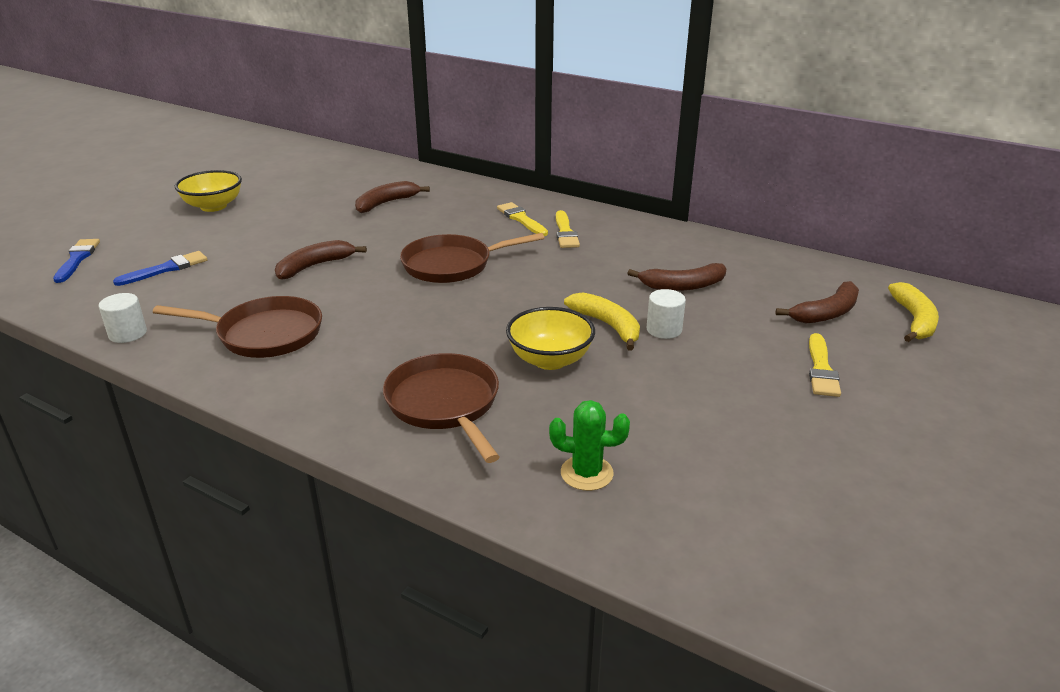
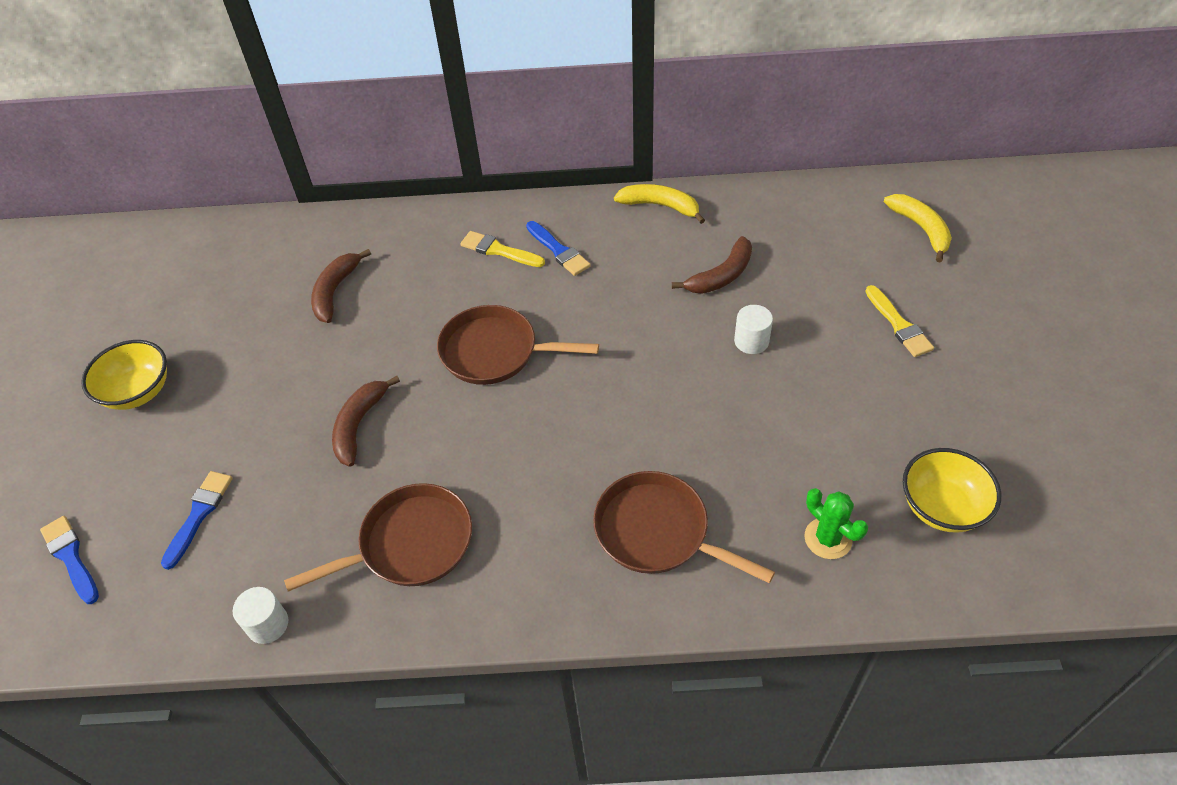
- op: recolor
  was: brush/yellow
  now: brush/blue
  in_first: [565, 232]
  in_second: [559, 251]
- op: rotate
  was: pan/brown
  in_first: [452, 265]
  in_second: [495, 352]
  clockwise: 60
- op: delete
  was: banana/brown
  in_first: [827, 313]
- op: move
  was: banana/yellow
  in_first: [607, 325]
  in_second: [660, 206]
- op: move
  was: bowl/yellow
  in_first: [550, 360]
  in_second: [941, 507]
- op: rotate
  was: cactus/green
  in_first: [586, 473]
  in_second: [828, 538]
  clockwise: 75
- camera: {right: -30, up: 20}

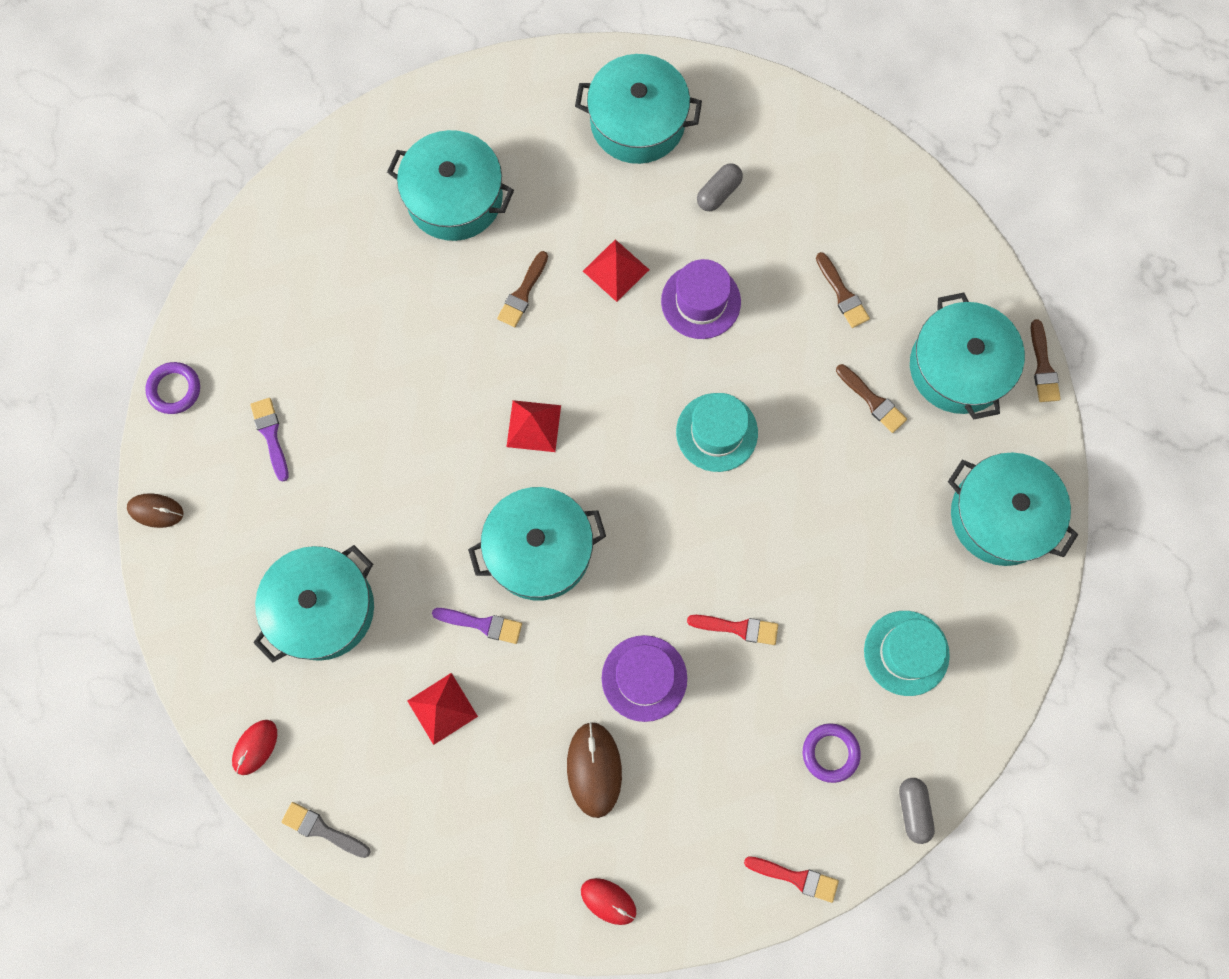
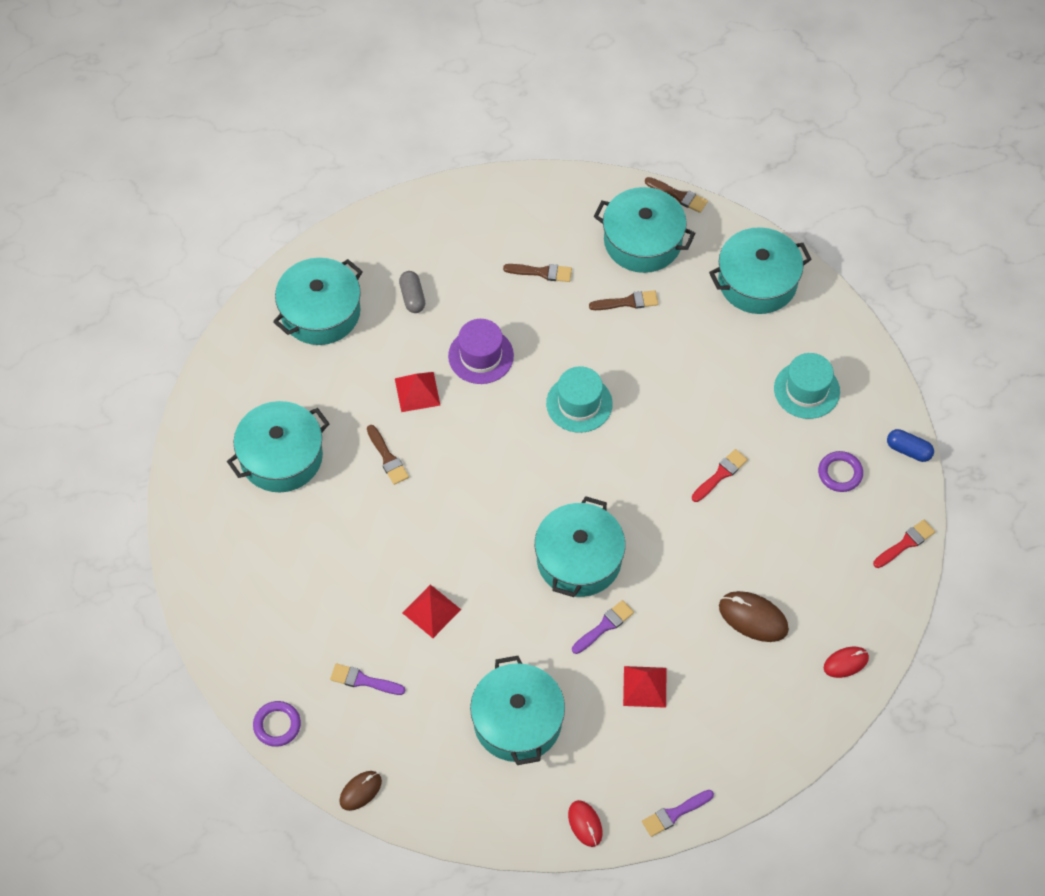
- op: move
  was: pyramid/red
  in_first: [533, 426]
  in_second: [431, 611]
- op: delete
  was: hat/purple
  in_first: [644, 678]
- op: recolor
  was: capsule/grey
  now: capsule/blue
  in_first: [913, 810]
  in_second: [908, 450]
- op: recolor
  was: brush/grey
  now: brush/purple
  in_first: [322, 830]
  in_second: [674, 814]
- camera: {right: -55, up: -15}

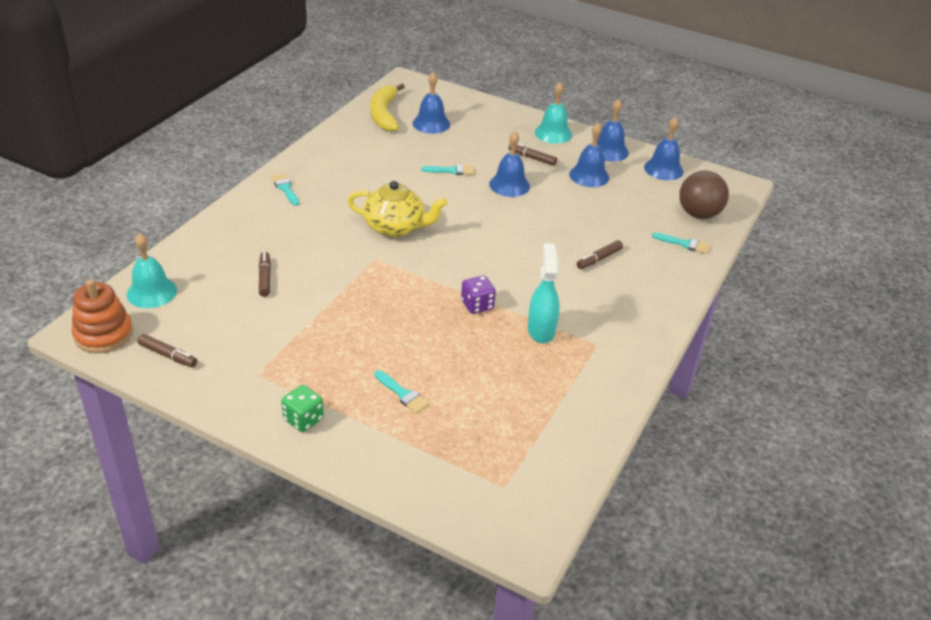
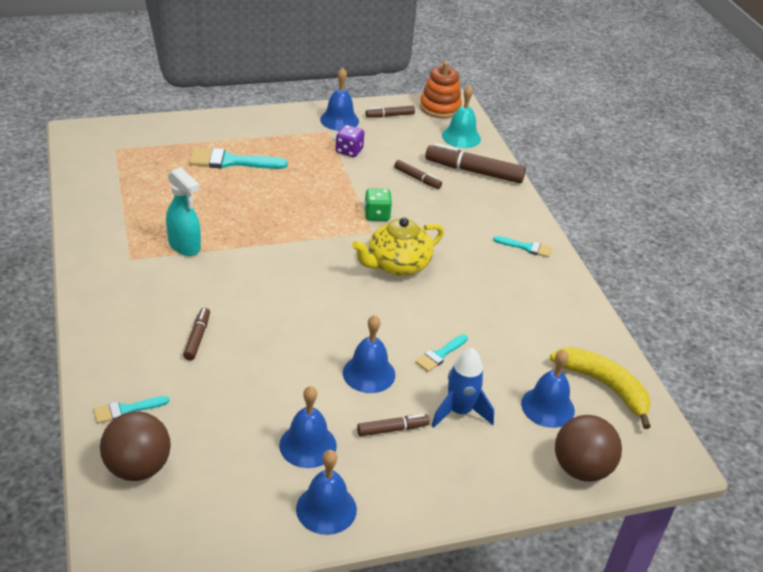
- op: delete
  was: bell/turquoise
  in_first: [553, 133]
- op: move
  was: bell/blue
  in_first: [663, 169]
  in_second: [339, 120]
- op: move
  was: dice/purple
  in_first: [477, 305]
  in_second: [349, 151]
- op: resize
  was: brush/turquoise
  in_first: [403, 394]
  in_second: [231, 161]
  ratio: 1.76
- op: move
  was: dice/green
  in_first: [303, 419]
  in_second: [377, 215]
- op: insert
  now: marker/brown
  in_second: [474, 171]
- op: insert
  now: rocket/blue
  in_second: [459, 411]
- op: insert
  now: ball/brown
  in_second: [581, 468]
- camera: {right: 135, up: 0}

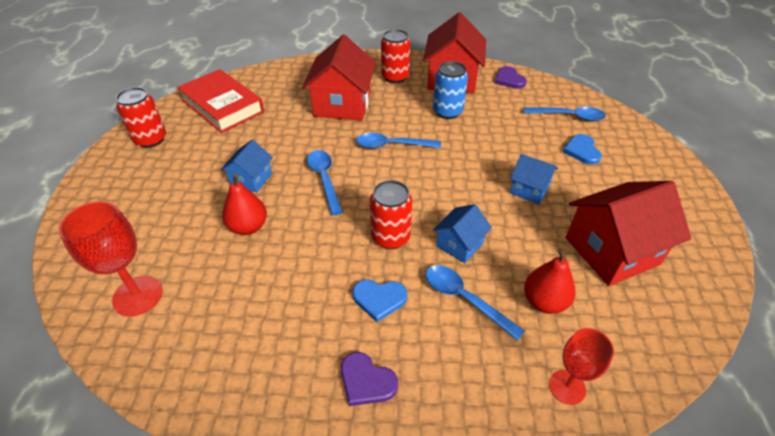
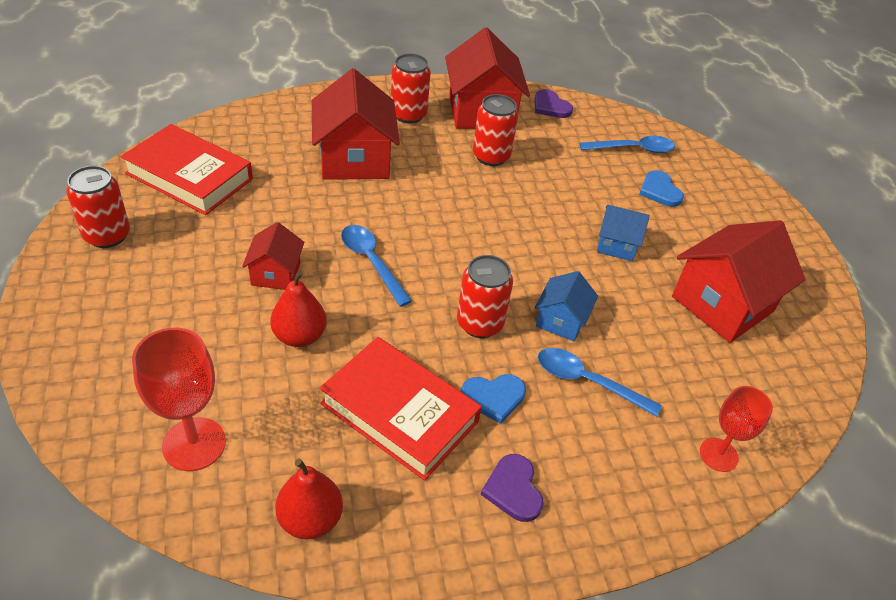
- op: recolor
  was: can/blue
  now: can/red
  in_first: [447, 112]
  in_second: [491, 156]
- op: delete
  was: spoon/blue
  in_first: [392, 145]
- op: recolor
  was: house/blue
  now: house/red
  in_first: [251, 179]
  in_second: [276, 274]
- op: move
  was: pear/red
  in_first: [544, 301]
  in_second: [310, 519]
- op: rotate
  was: heart/purple
  in_first: [366, 381]
  in_second: [513, 489]
  clockwise: 60
- op: insert
  now: book/red
  in_second: [399, 412]
- camera: {right: -20, up: 0}

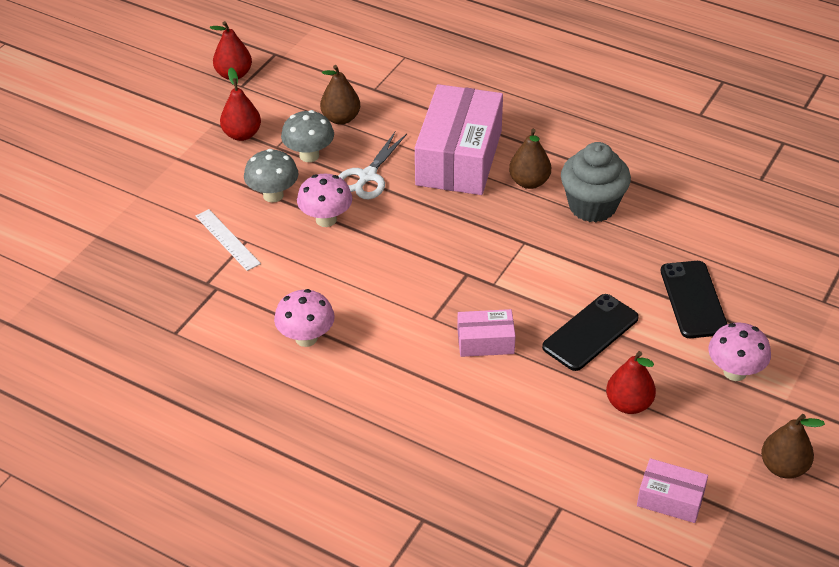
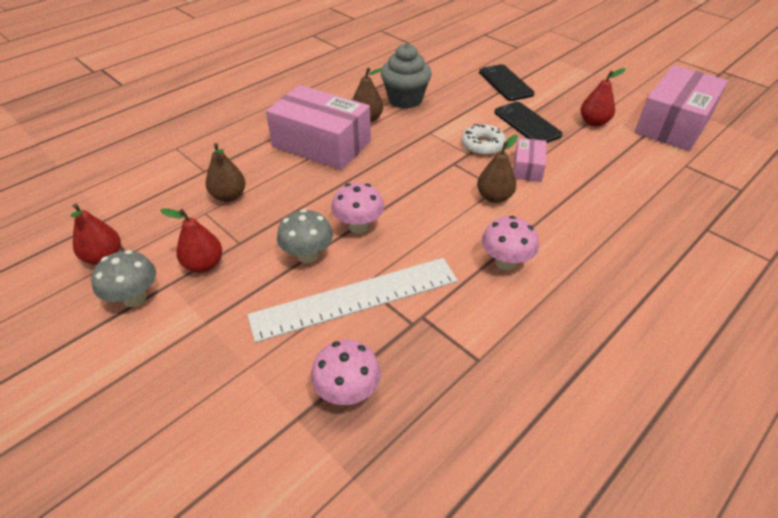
- op: move
  was: mushroom/grey
  in_first: [309, 155]
  in_second: [135, 298]
- op: delete
  was: scissors/white
  in_first: [367, 176]
- op: resize
  was: ruler/white
  in_first: [227, 239]
  in_second: [355, 298]
  ratio: 2.05
- op: rotate
  was: phone/black
  in_first: [693, 299]
  in_second: [505, 83]
  clockwise: 60
- op: move
  was: mushroom/pink
  in_first: [734, 372]
  in_second: [347, 392]
- op: move
  was: pear/brown
  in_first: [783, 467]
  in_second: [494, 197]
- op: resize
  was: box/pink
  in_first: [670, 499]
  in_second: [673, 124]
  ratio: 2.1
- op: insert
  now: donut/white
  in_second: [482, 145]
- camera: {right: -75, up: 0}

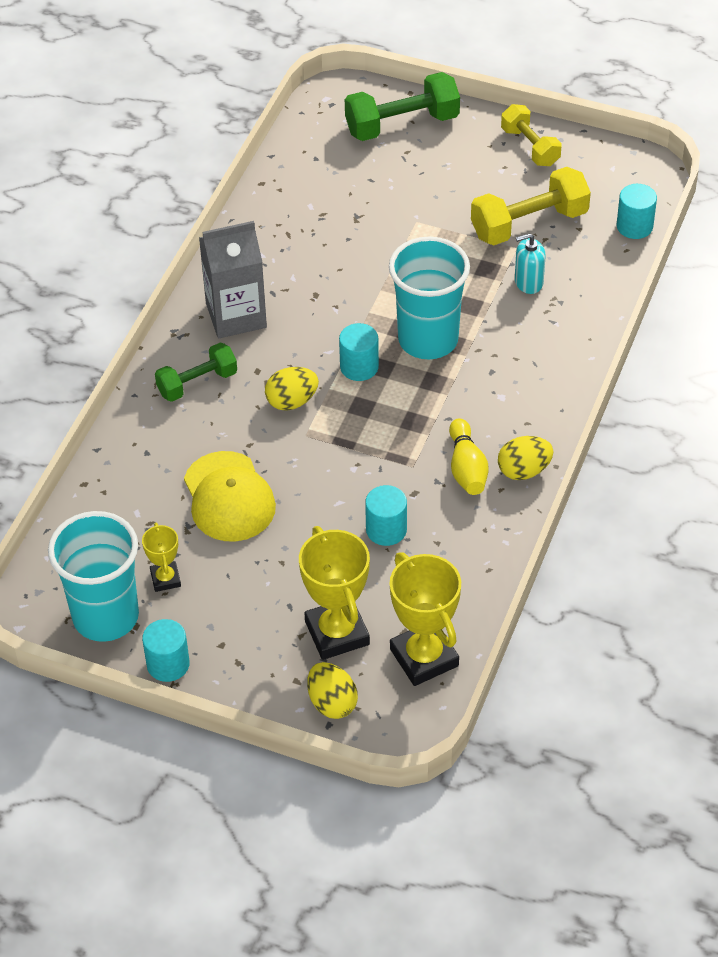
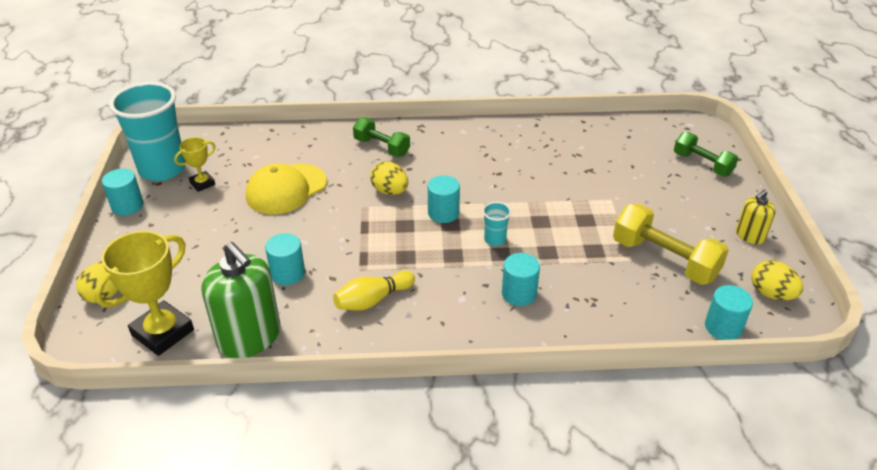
- op: resize
  was: dumbbell/green
  in_first: [402, 124]
  in_second: [702, 164]
  ratio: 0.65
- op: replace
  was: dumbbell/yellow
  now: soap dispenser/yellow
  in_first: [530, 147]
  in_second: [750, 236]
- op: delete
  was: carton/grey
  in_first: [236, 315]
- op: delete
  was: soap dispenser/turquoise
  in_first: [528, 282]
- op: resize
  was: cup/turquoise
  in_first: [428, 339]
  in_second: [495, 240]
  ratio: 0.42
- op: move
  was: egg/yellow
  in_first: [524, 470]
  in_second: [771, 294]
- op: delete
  was: trophy/yellow
  in_first: [337, 633]
- op: insert
  now: soap dispenser/green
  in_second: [249, 337]
- op: insert
  now: cylinder/turquoise
  in_second: [519, 293]
- camera: {right: 65, up: -10}

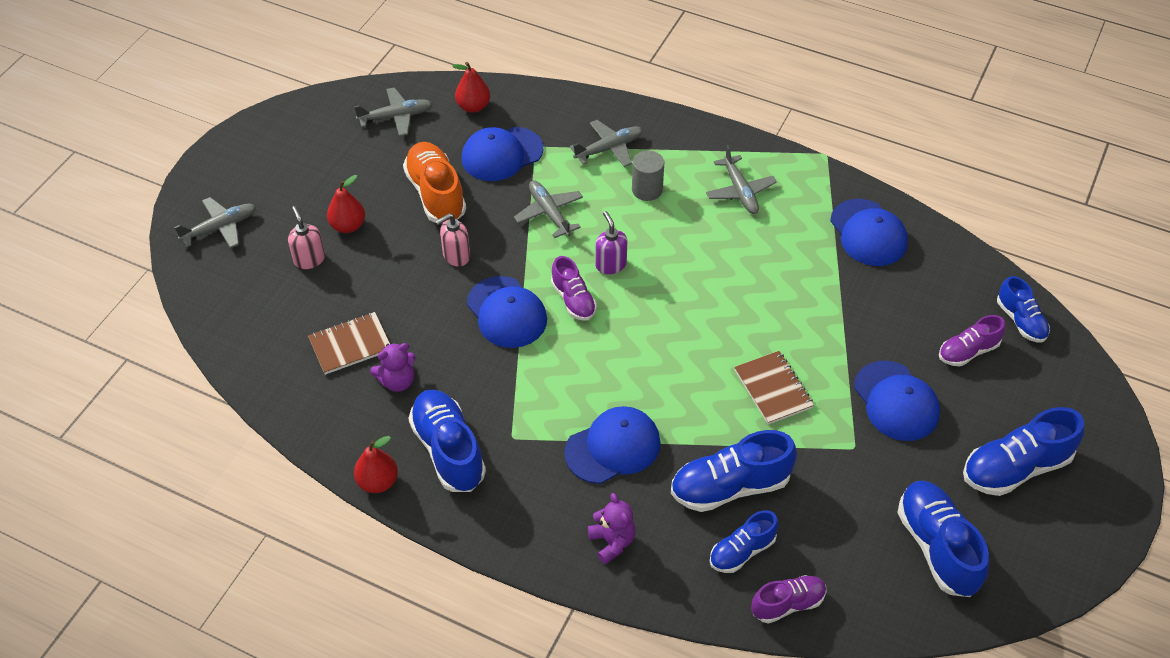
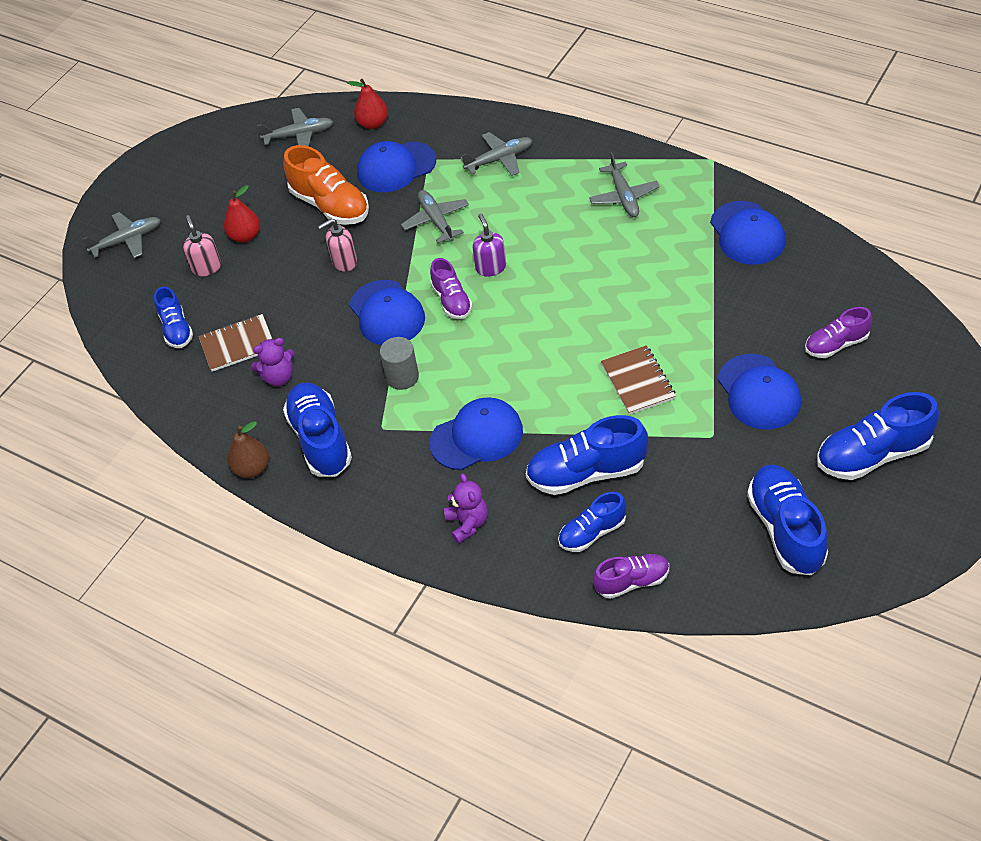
- op: rotate
  was: shoe/orange
  in_first: [436, 194]
  in_second: [330, 205]
  clockwise: 150
- op: move
  was: cylinder/grey
  in_first: [647, 190]
  in_second: [402, 377]
- op: move
  was: shoe/blue
  in_first: [1020, 321]
  in_second: [176, 329]
- op: recolor
  was: pear/red
  now: pear/brown
  in_first: [378, 482]
  in_second: [252, 468]
- camera: {right: 10, up: 0}

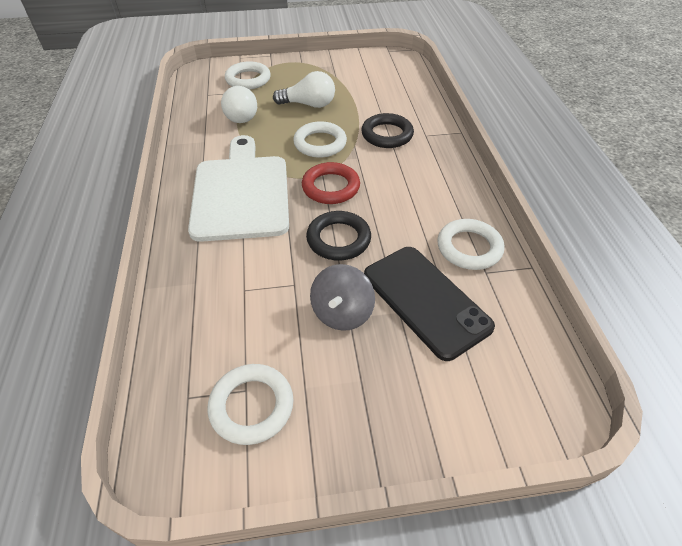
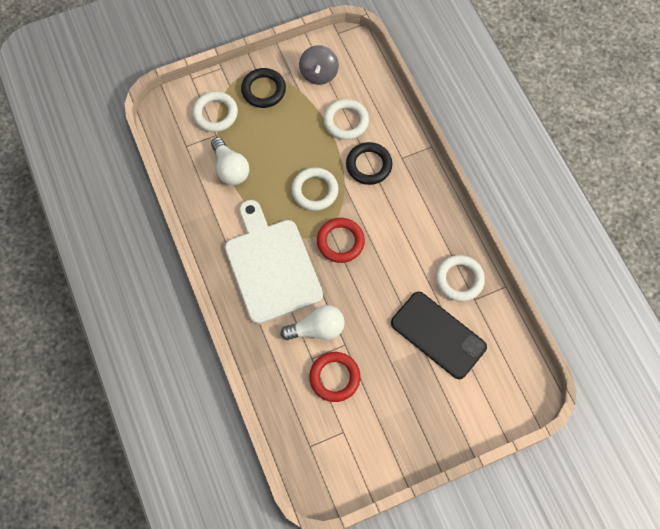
- op: move
  was: light bulb/white
  in_first: [309, 104]
  in_second: [317, 329]
- op: move
  was: ring/black
  in_first: [338, 239]
  in_second: [263, 90]
- op: move
  was: spinning top/grey
  in_first: [342, 313]
  in_second: [319, 74]
- op: move
  was: ring/white
  in_first: [251, 406]
  in_second: [346, 121]
- op: insert
  now: ring/red
  in_second: [334, 377]
- camera: {right: -15, up: 20}

